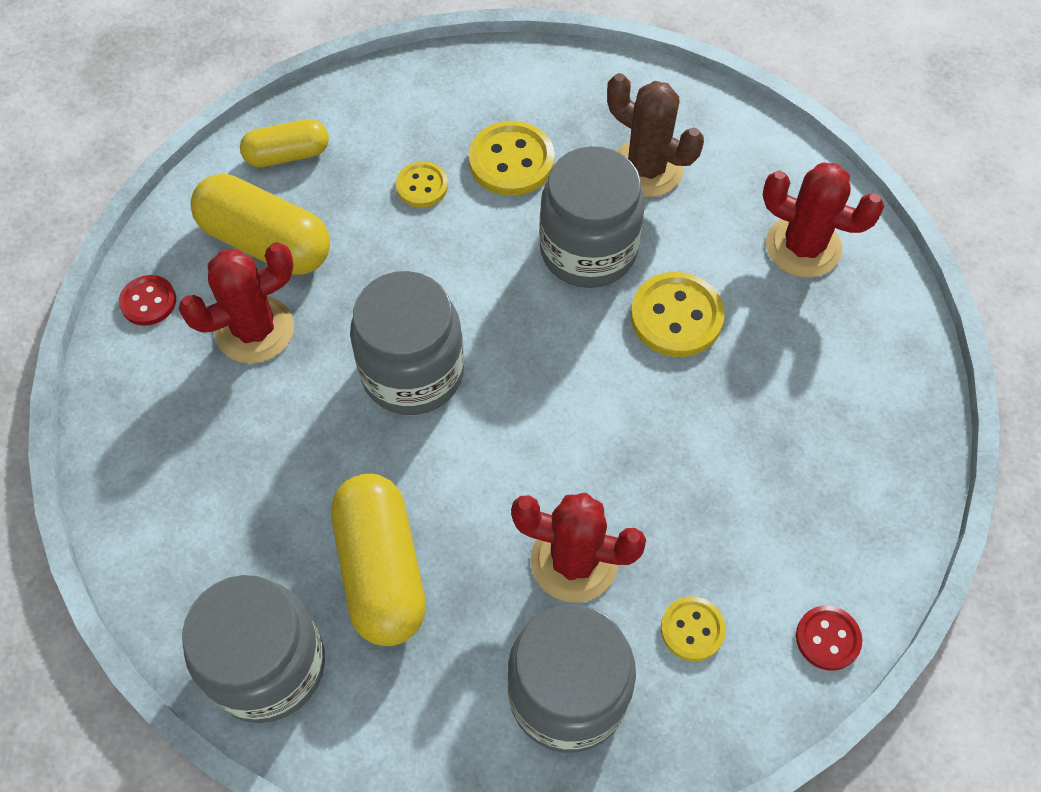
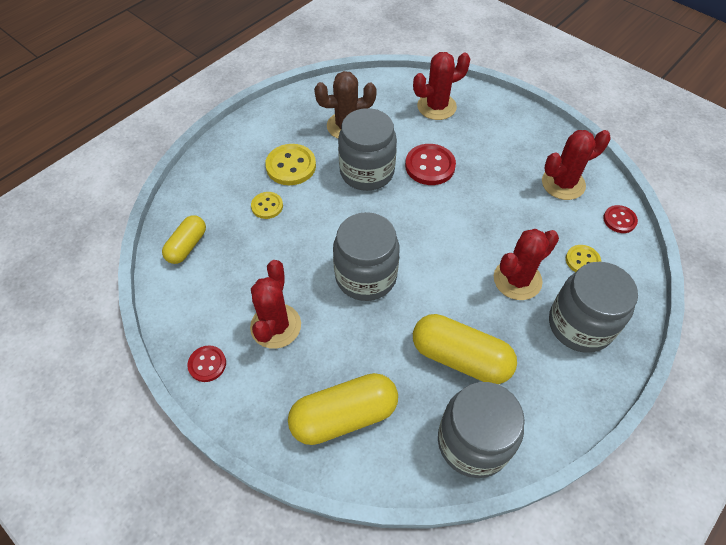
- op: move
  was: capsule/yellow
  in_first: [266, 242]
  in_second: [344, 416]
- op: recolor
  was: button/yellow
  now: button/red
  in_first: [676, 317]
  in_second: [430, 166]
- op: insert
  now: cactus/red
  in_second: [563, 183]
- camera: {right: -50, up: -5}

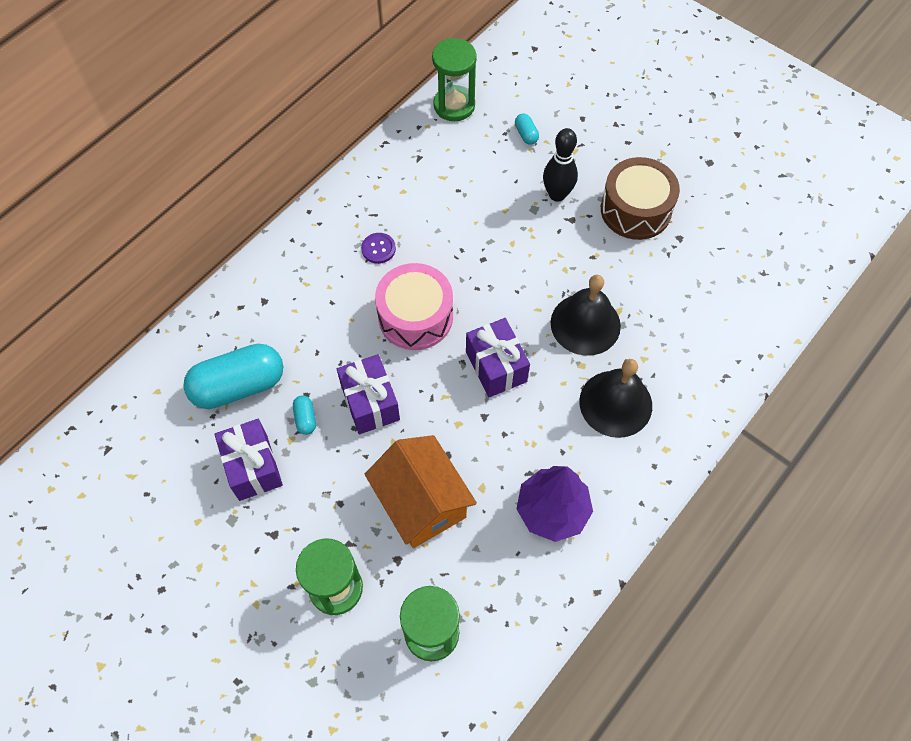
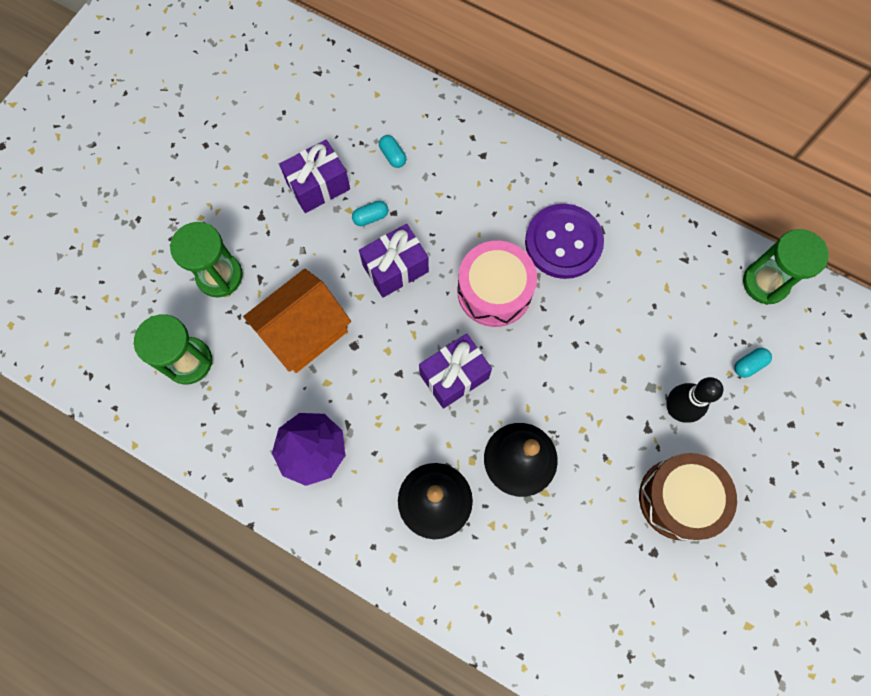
- op: resize
  was: button/purple
  in_first: [378, 249]
  in_second: [563, 242]
  ratio: 2.24
- op: resize
  was: capsule/turquoise
  in_first: [239, 386]
  in_second: [393, 156]
  ratio: 0.41
- camera: {right: 80, up: 10}

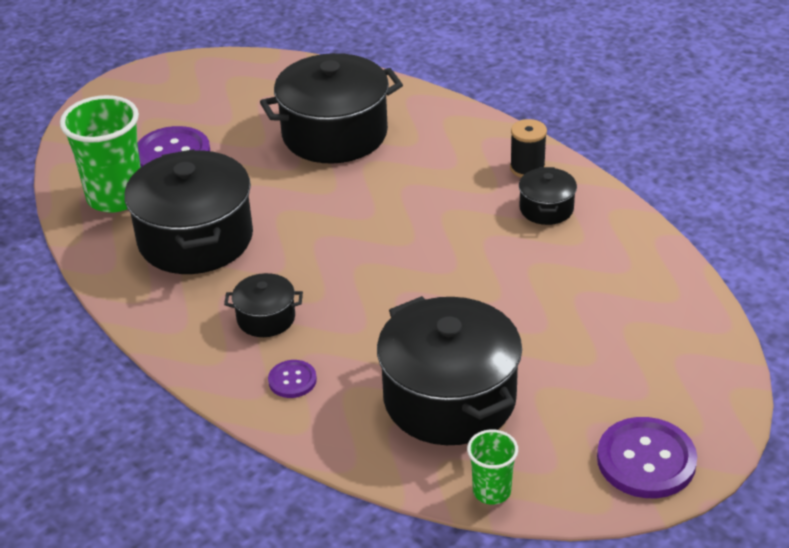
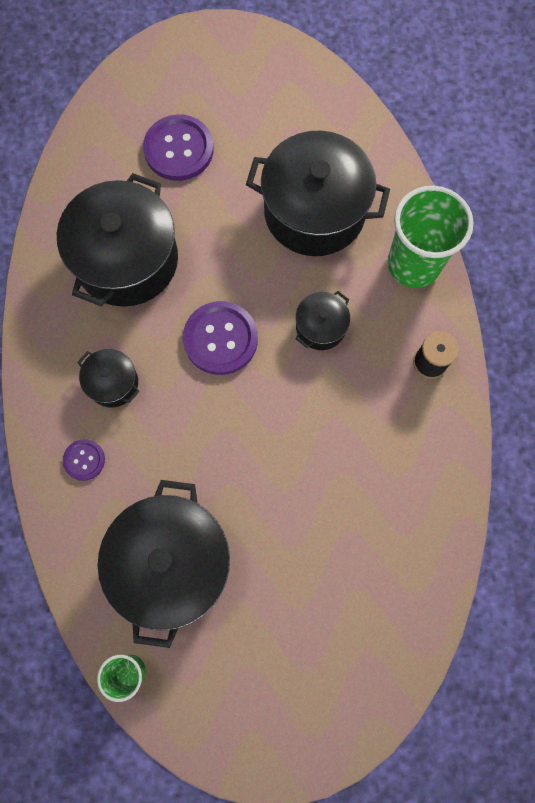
- op: move
  was: cup/green
  in_first: [115, 197]
  in_second: [413, 264]
- op: move
  was: pot/black
  in_first: [546, 209]
  in_second: [320, 327]
- op: move
  was: button/purple
  in_first: [646, 460]
  in_second: [220, 339]
- camera: {right: 35, up: 35}

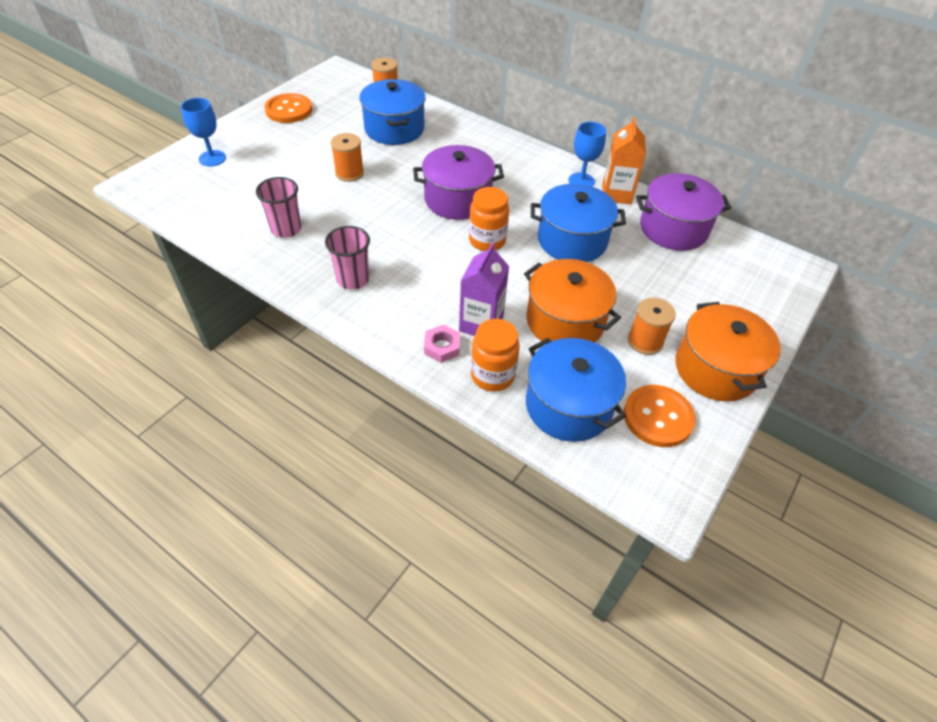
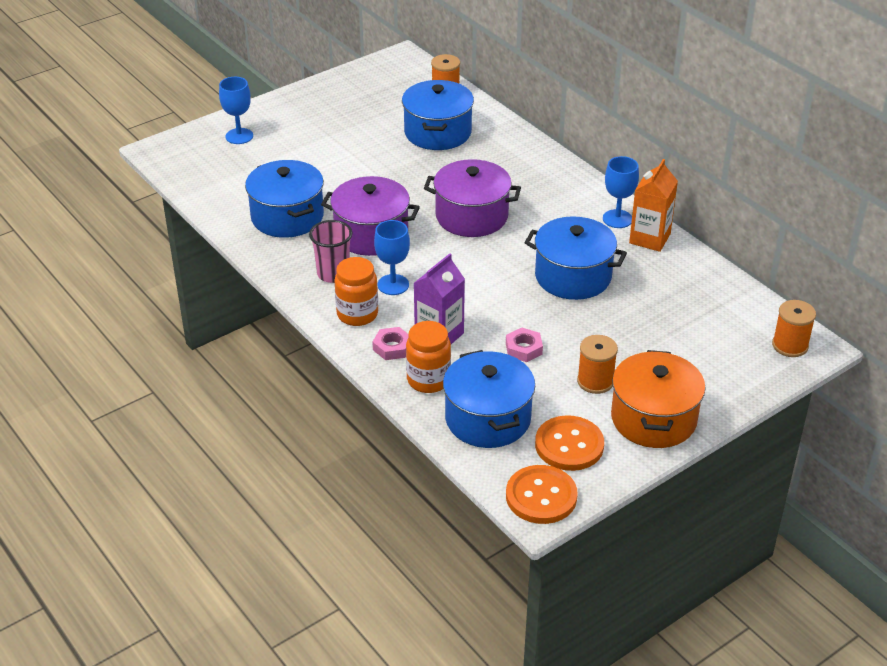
- op: move
  was: button/orange
  in_first: [289, 110]
  in_second: [541, 496]
- op: move
  was: spool/orange
  in_first: [349, 173]
  in_second: [790, 345]
- op: move
  was: pot/purple
  in_first: [673, 229]
  in_second: [371, 234]
- op: replace
  was: cup/pink
  now: pot/blue
  in_first: [286, 229]
  in_second: [287, 217]
- op: move
  was: jar/orange
  in_first: [487, 241]
  in_second: [357, 314]
- op: replace
  was: pot/orange
  now: nut/pink
  in_first: [565, 321]
  in_second: [524, 348]
- op: insert
  now: goblet/blue
  in_second: [393, 285]
- camera: {right: 20, up: -10}

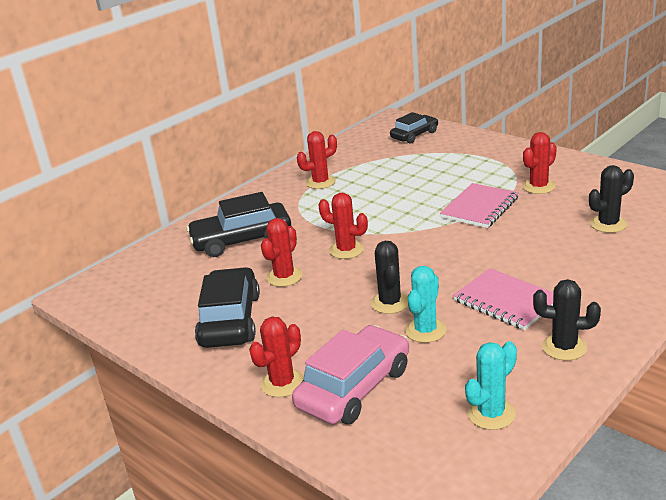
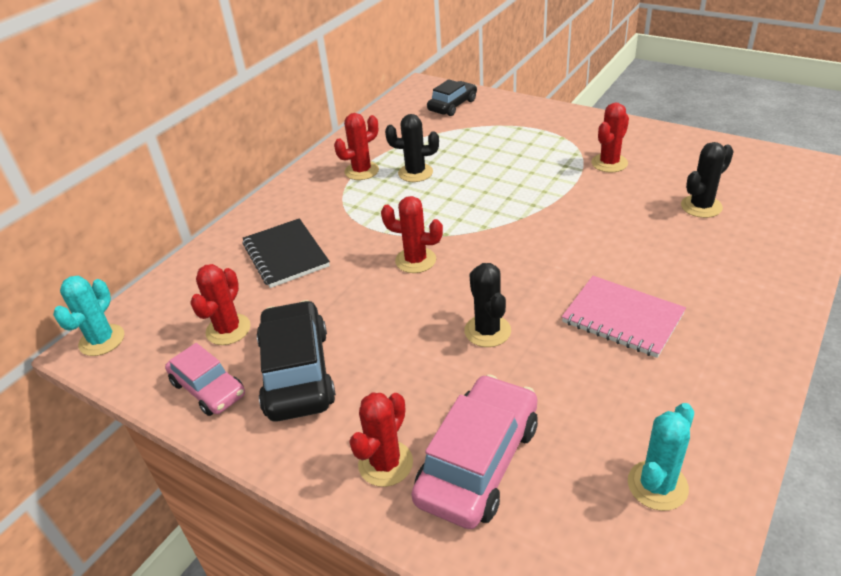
- op: delete
  was: notebook/pink
  in_first: [479, 208]
- op: replace
  was: car/black
  now: notebook/black
  in_first: [241, 240]
  in_second: [286, 255]
- op: move
  was: cactus/red
  in_first: [284, 277]
  in_second: [228, 329]
- op: move
  was: cactus/turquoise
  in_first: [425, 330]
  in_second: [102, 340]
- op: move
  was: cactus/black
  in_first: [564, 347]
  in_second: [415, 173]
- op: insert
  now: car/pink
  in_second: [208, 388]
- camera: {right: -10, up: 10}

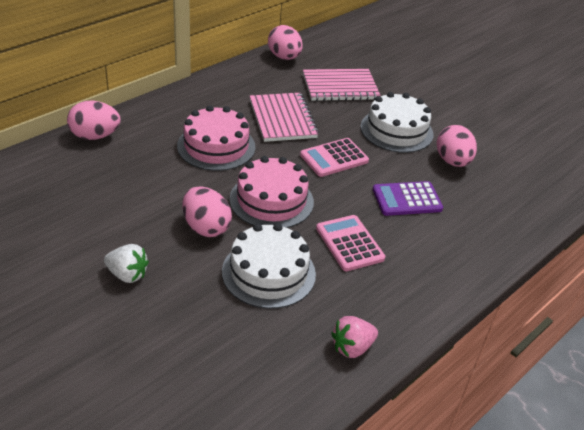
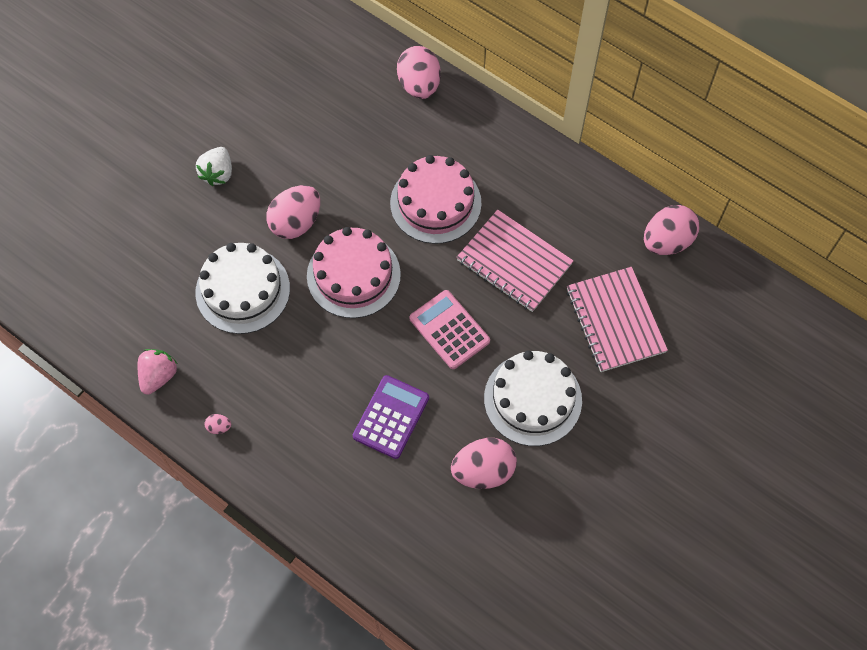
- op: rotate
  was: notebook/pink
  in_first: [282, 119]
  in_second: [514, 262]
  clockwise: 60
- op: rotate
  was: calculator/purple
  in_first: [407, 199]
  in_second: [391, 417]
  clockwise: 45
- op: delete
  was: calculator/pink
  in_first: [349, 243]
- op: rotate
  was: strawberry/pink
  in_first: [352, 347]
  in_second: [158, 376]
  clockwise: 60
- op: insert
  now: egg/pink
  in_second: [219, 427]
- camera: {right: 85, up: 25}

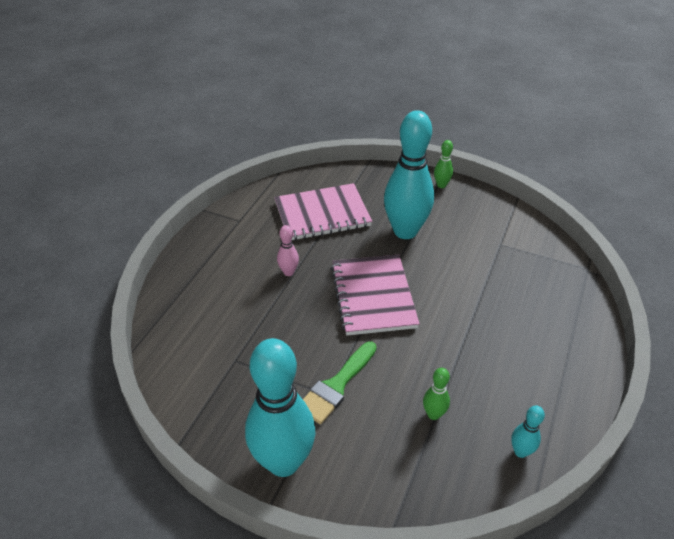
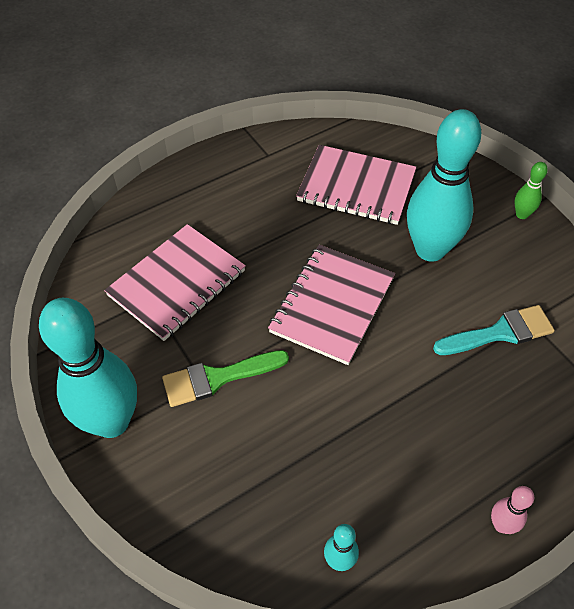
- op: move
  was: bowling pin/pink
  in_first: [288, 272]
  in_second: [501, 525]
- op: delete
  was: bowling pin/green
  in_first: [433, 414]
- op: insert
  now: notebook/pink
  in_second: [177, 283]
- op: insert
  now: brush/turquoise
  in_second: [500, 332]
- camera: {right: 35, up: 10}

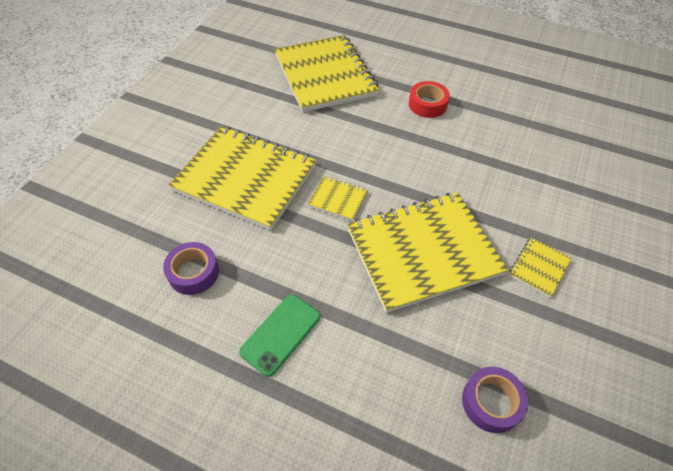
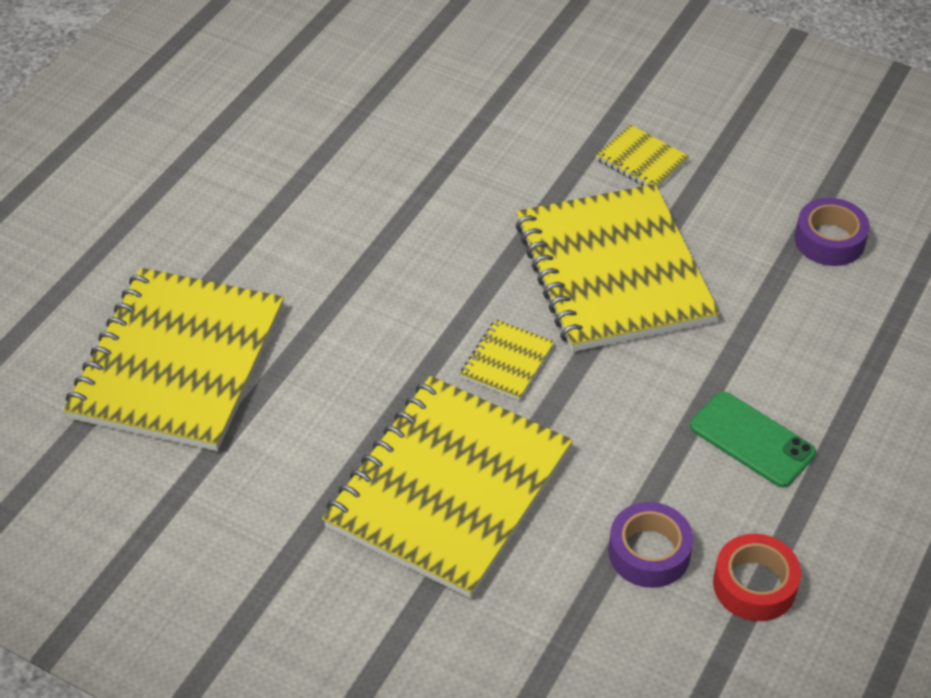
- op: rotate
  was: notebook/yellow
  in_first: [325, 75]
  in_second: [178, 362]
  clockwise: -60
- op: move
  was: tape/red
  in_first: [427, 104]
  in_second: [754, 585]
- camera: {right: -85, up: -5}

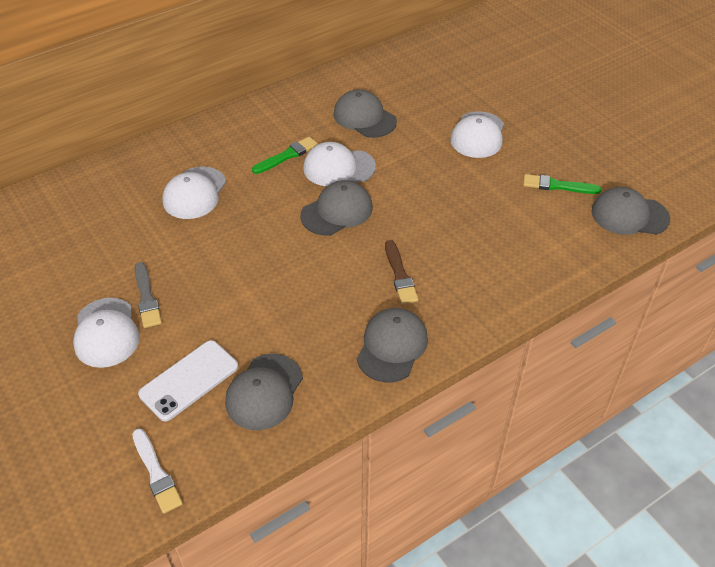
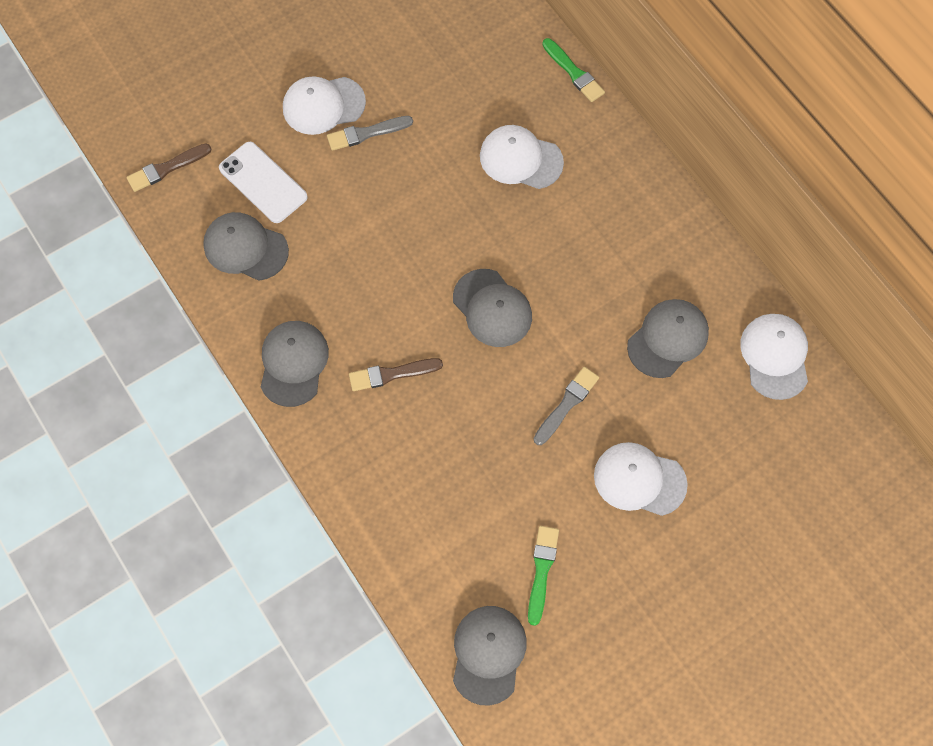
- op: move
  was: brush/green
  in_first: [287, 156]
  in_second: [573, 72]
- op: move
  was: cap/white
  in_first: [338, 167]
  in_second: [775, 356]
- op: rotate
  was: cap/grey
  in_first: [392, 346]
  in_second: [293, 363]
  clockwise: -105
- op: recolor
  was: brush/white
  now: brush/brown
  in_first: [156, 473]
  in_second: [167, 168]
- op: insert
  now: brush/grey
  in_second: [566, 404]
- camera: {right: 90, up: 20}

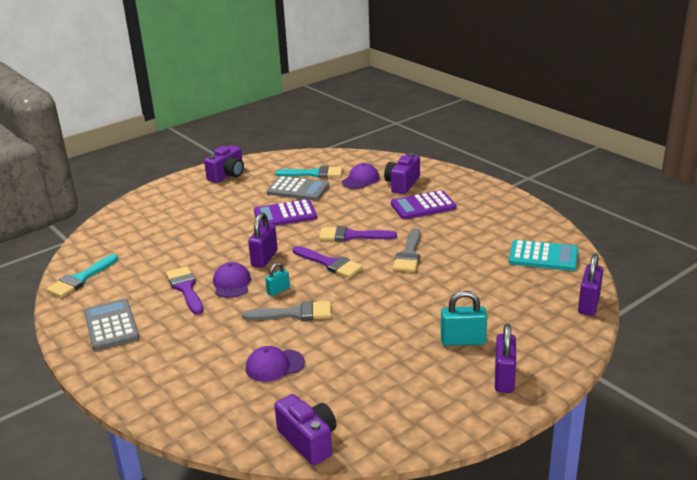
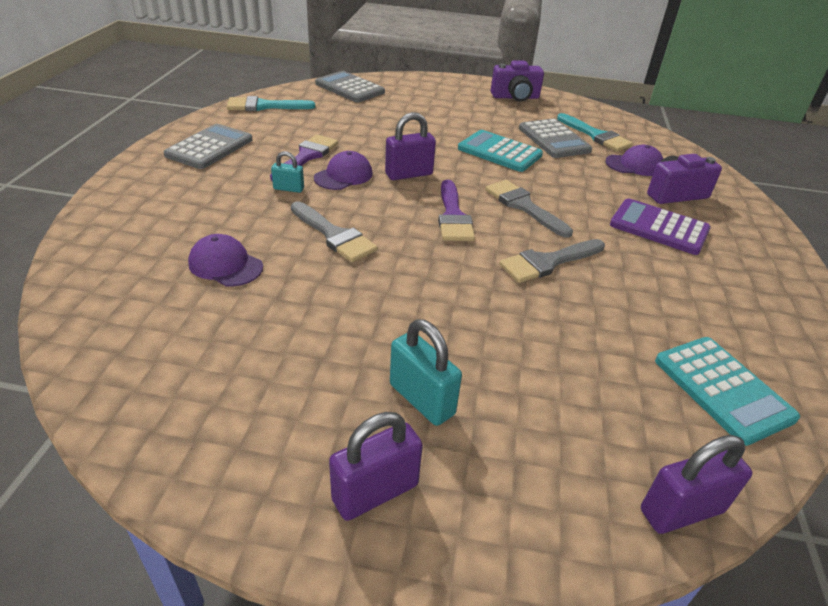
- op: recolor
  was: calculator/purple
  now: calculator/turquoise
  in_first: [285, 215]
  in_second: [499, 152]
- op: recolor
  was: brush/purple
  now: brush/grey
  in_first: [351, 236]
  in_second: [524, 206]
- op: move
  was: padlock/turquoise
  in_first: [278, 290]
  in_second: [288, 189]
- op: delete
  was: camera/purple
  in_first: [309, 441]
- op: insert
  now: calculator/grey
  in_second: [350, 88]
- camera: {right: 45, up: 10}

